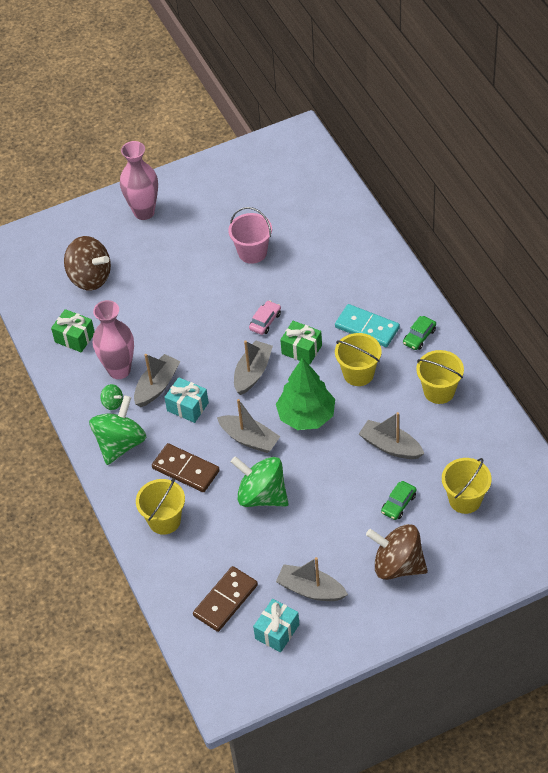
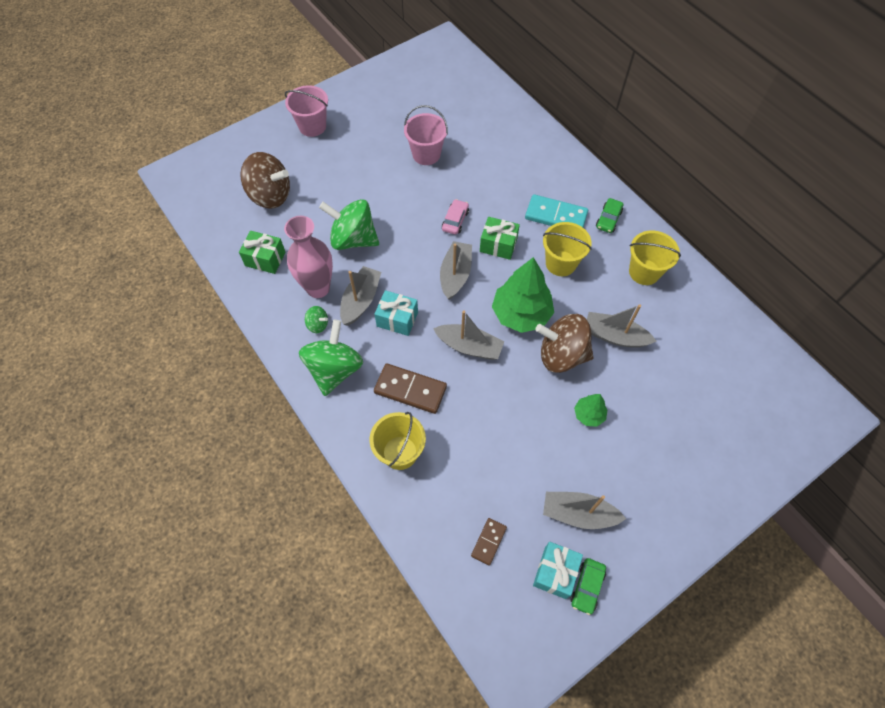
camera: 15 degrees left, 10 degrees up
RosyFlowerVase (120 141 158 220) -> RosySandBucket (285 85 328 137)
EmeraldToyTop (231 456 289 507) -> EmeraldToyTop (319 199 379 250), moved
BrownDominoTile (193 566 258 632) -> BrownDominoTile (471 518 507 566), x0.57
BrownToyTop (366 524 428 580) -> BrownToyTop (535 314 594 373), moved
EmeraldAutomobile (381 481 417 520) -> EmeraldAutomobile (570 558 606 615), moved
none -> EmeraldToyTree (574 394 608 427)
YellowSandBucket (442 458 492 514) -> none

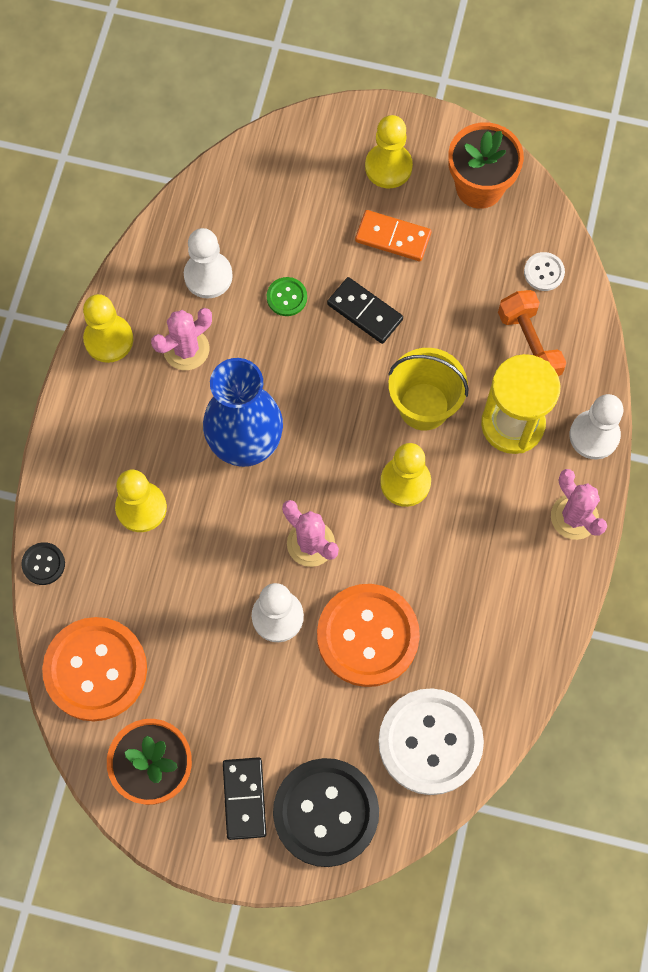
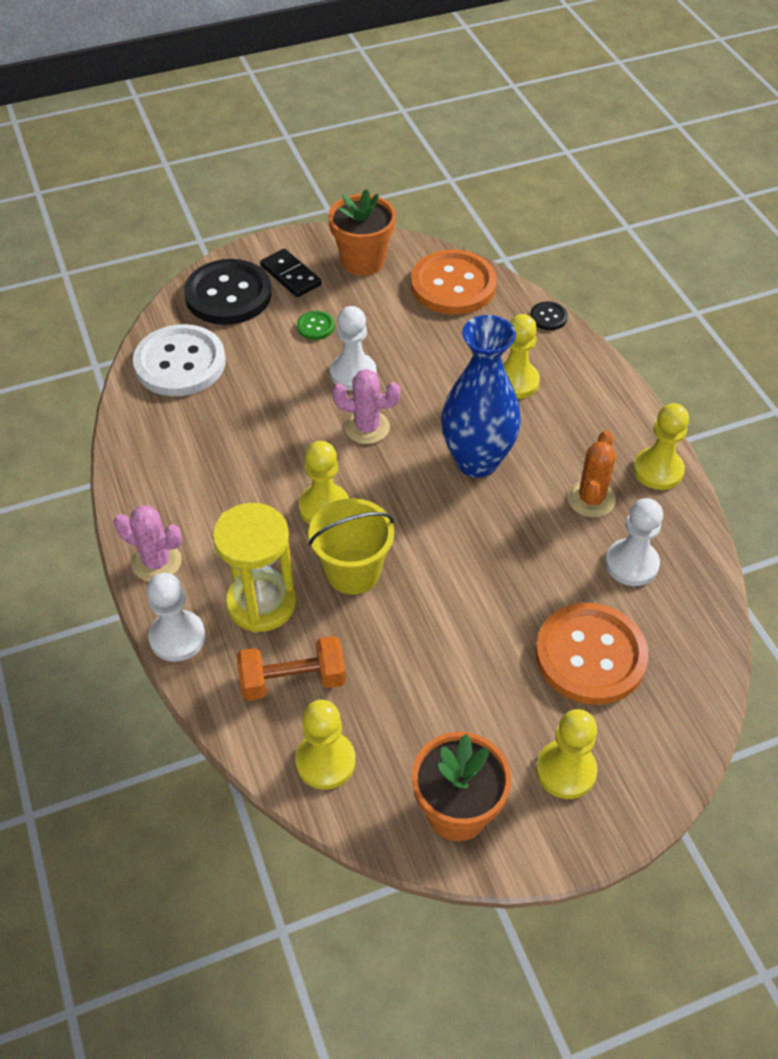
camera: 145 degrees right, 20 degrees down
OrangeColouredFreeWeight (498 290 566 376) -> OrangeColouredFreeWeight (237 636 346 701), 45 degrees counterclockwise
PureWhiteShirtButton (524 252 565 291) -> YellowGamePawn (295 700 356 790)
EmeraldShirtButton (267 277 307 316) -> EmeraldShirtButton (297 311 334 340), moved
OrangeColouredShirtButton (317 584 420 687) -> OrangeColouredShirtButton (535 603 649 705), moved
RosySaguaroCactus (151 308 212 370) -> OrangeColouredSaguaroCactus (567 430 616 517)
BlackDominoTile (327 277 403 344) -> none
OrangeColouredDominoTile (355 210 431 261) -> none

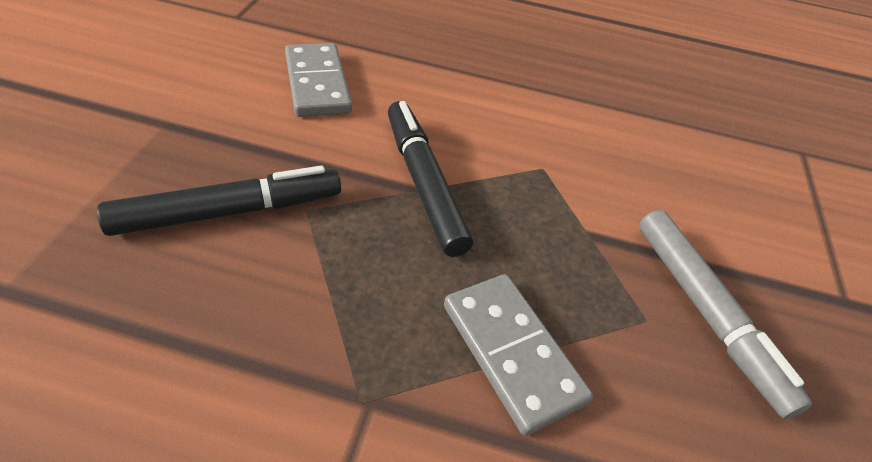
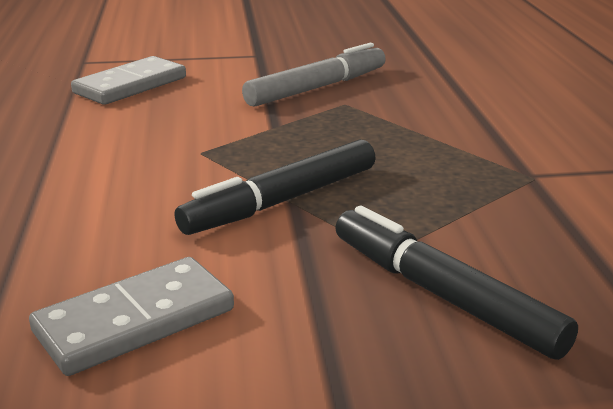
camera: 105 degrees left, 20 degrees down
GrayDominoTile (444 274 593 436) -> GrayDominoTile (71 56 186 105), moved

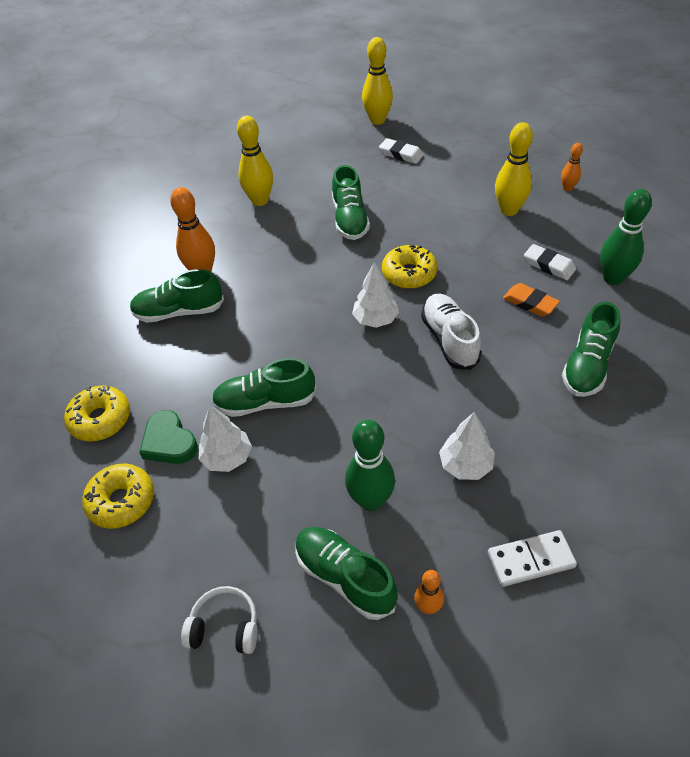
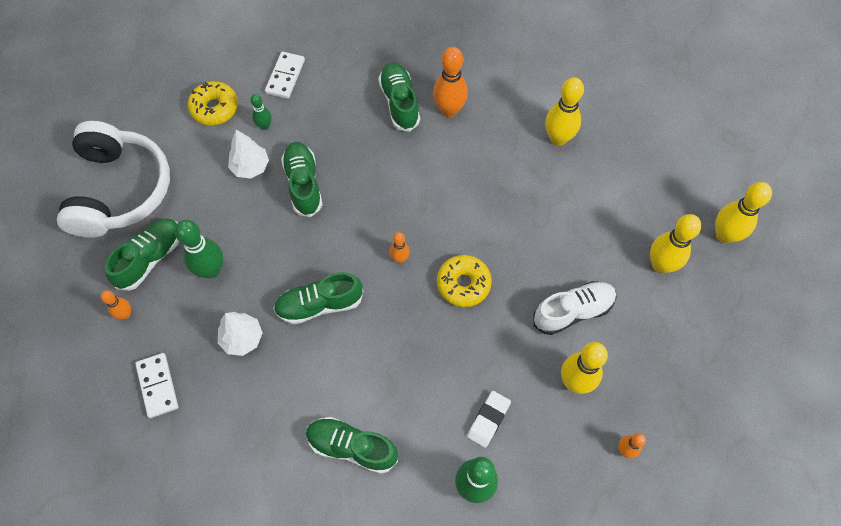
camera: 80 degrees right, 15 degrees up
PureWhiteHeadset (181 586 258 654) -> PureWhiteHeadset (57 121 170 238), x2.37
EmeraldHeartShape (139 410 198 464) -> EmeraldSkittle (250 94 271 130)
YellowDonut (64 385 130 442) -> PureWhiteDominoTile (265 52 305 99)
EmeraldLaceUpShoe (332 165 370 240) -> EmeraldLaceUpShoe (273 272 364 325), moved
PureWhiteToyTree (352 262 399 328) -> OrangeColouredSkittle (390 232 410 263)
PureWhiteLaceUpShoe (421 294 482 370) -> PureWhiteLaceUpShoe (534 281 617 335), moved
PureWhitePencilEraser (379 138 423 164) -> YellowSkittle (650 214 701 273)
OrangeColouredPencilEraser (503 283 560 317) -> none

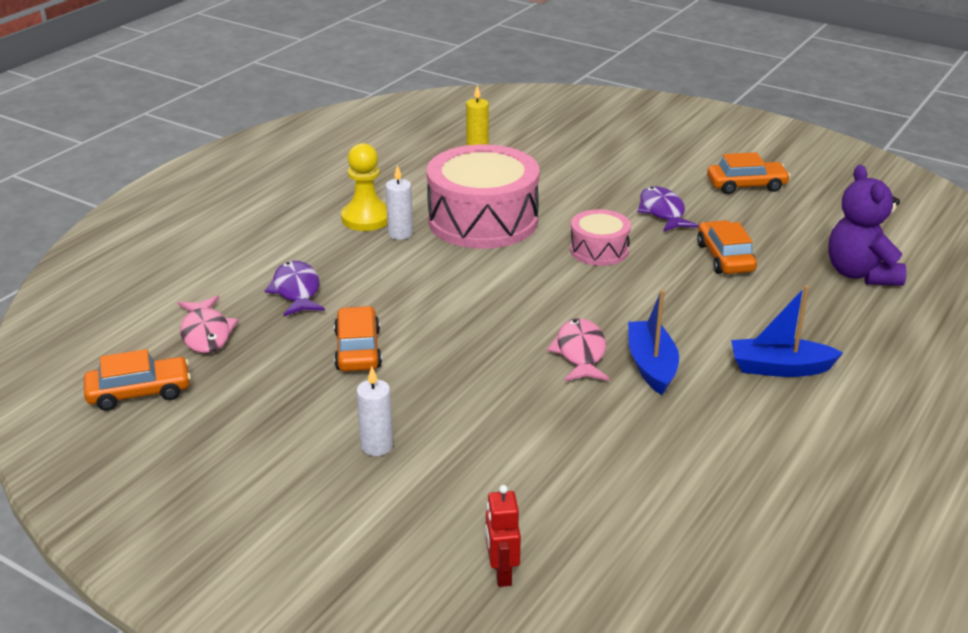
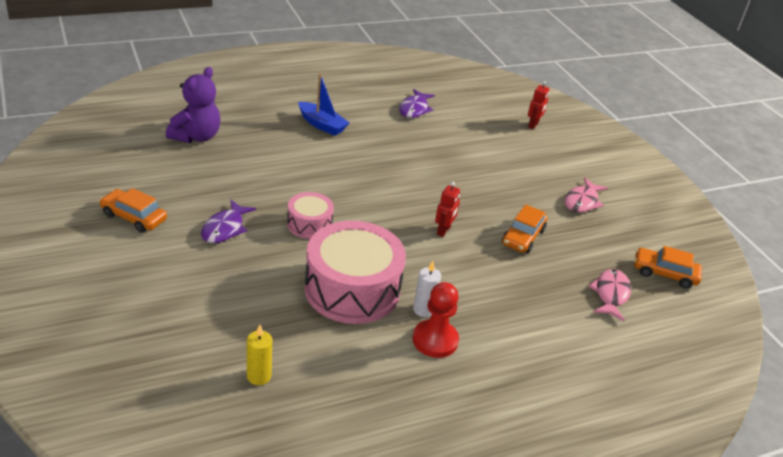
camera: 150 degrees left, 5 degrees up
VioletFish (265 261 325 316) -> VioletFish (399 89 435 118), moved
YellowGamePawn (341 143 387 231) -> RedGamePawn (413 282 459 358)
none -> RedToyRobot (435 182 460 237)
RosyFish (547 318 610 381) -> RosyFish (564 178 608 212), moved
PureWhiteCandle (356 366 393 456) -> none
BlueToyBoat (628 290 679 395) -> none
OrangeColouredAutomobile (697 220 757 274) -> none

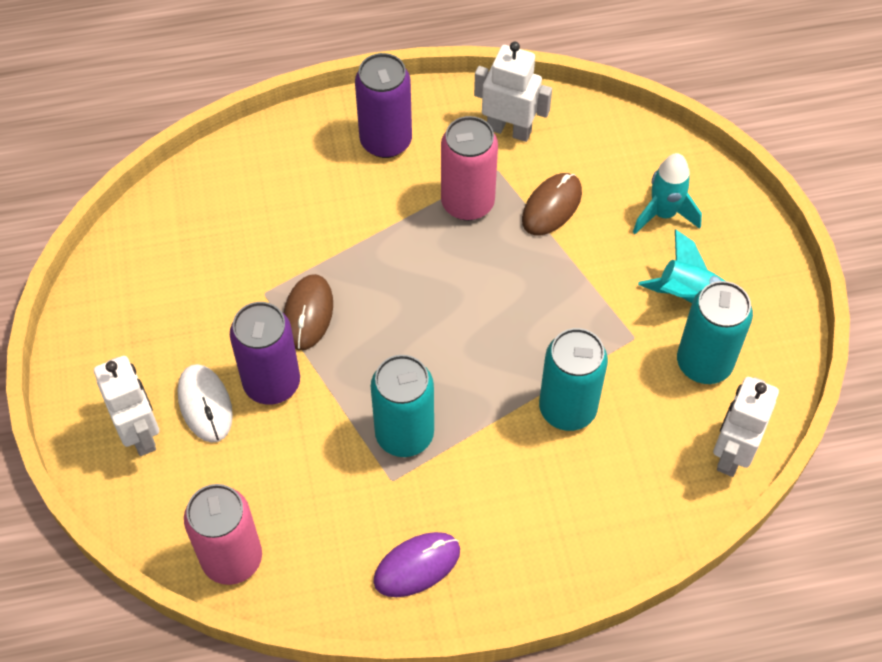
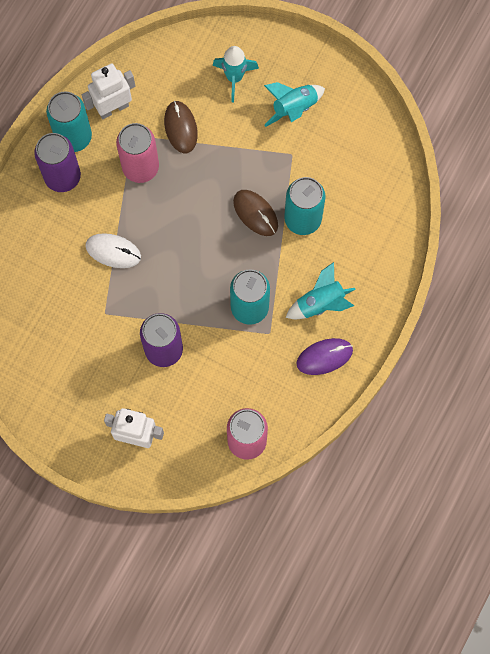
camera: 50 degrees left, 15 degrees up
AquaCan (677 281 753 384) -> AquaCan (46 91 92 152), moved
PureWhitePcMouse (178 364 233 443) -> PureWhitePcMouse (85 233 141 268), moved
BrownPcMouse (284 274 333 350) -> BrownPcMouse (233 190 278 236), moved
none -> AquaRocket (285 262 356 319)
VioletPcMouse (373 532 460 597) -> VioletPcMouse (297 338 353 375), 60 degrees clockwise
PureWhiteToyRobot (713 377 779 477) -> none

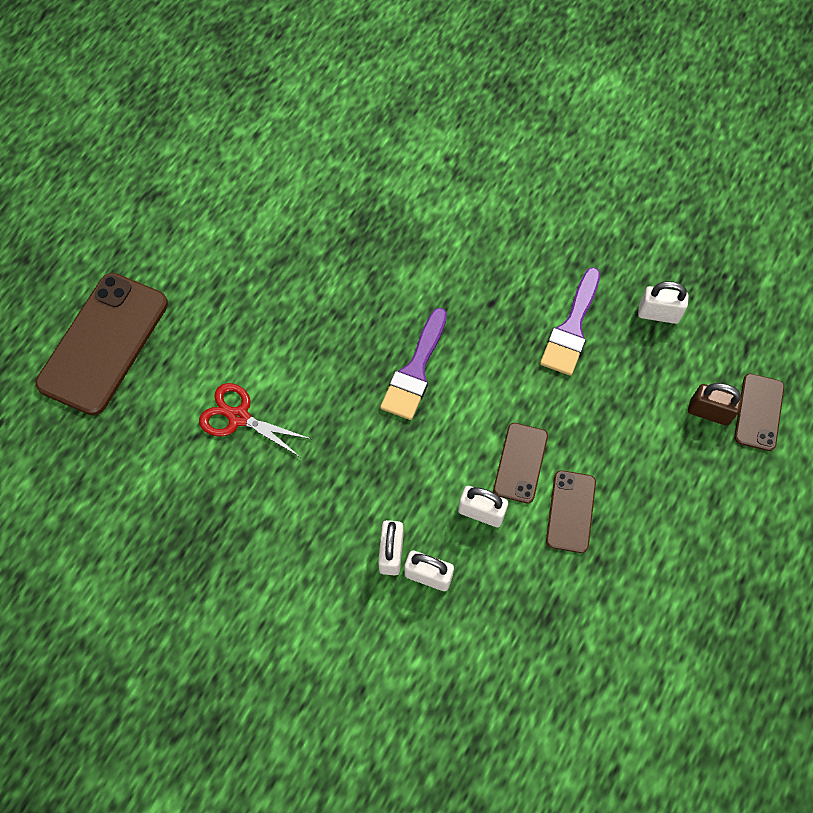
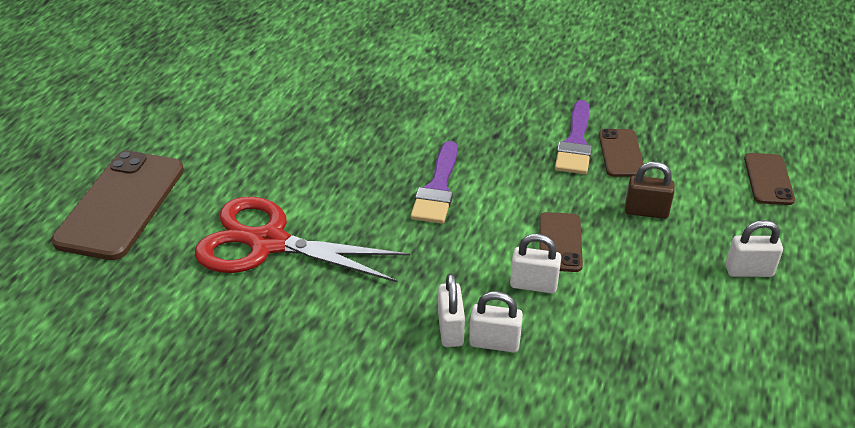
camera: 10 degrees left, 25 degrees down
RedScissors (199 383 311 457) -> RedScissors (195 197 410 282), x1.79
BrownSmartphone (546 470 596 553) -> BrownSmartphone (599 129 645 177), moved
BrownSmallLock (688 383 743 426) -> BrownSmallLock (625 161 675 219), moved
PureWhiteSmallLock (638 281 689 324) -> PureWhiteSmallLock (725 220 783 277), moved

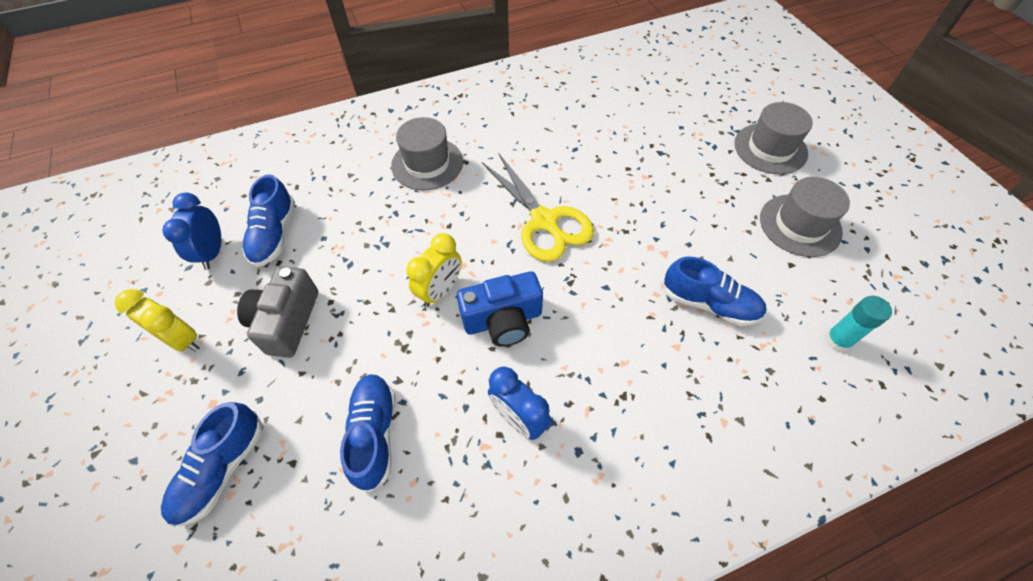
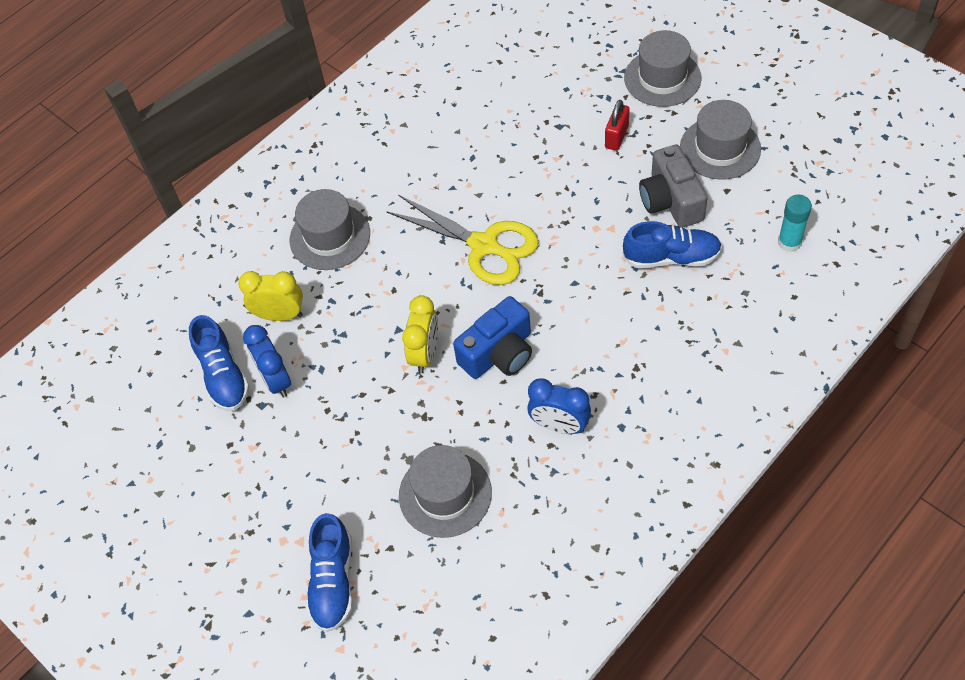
camera: 20 degrees left, 0 degrees up
YellowBedsideClock (115 289 200 352) -> YellowBedsideClock (238 271 303 321), moved
BlueBedsideClock (163 193 221 270) -> BlueBedsideClock (243 325 291 398), moved
BlueLaceUpShoe (340 374 395 493) -> GrayHat (399 445 492 538)
none -> RedSmallLock (605 100 630 151)
GrayPhotoCamera (237 266 318 358) -> GrayPhotoCamera (639 144 708 228), moved

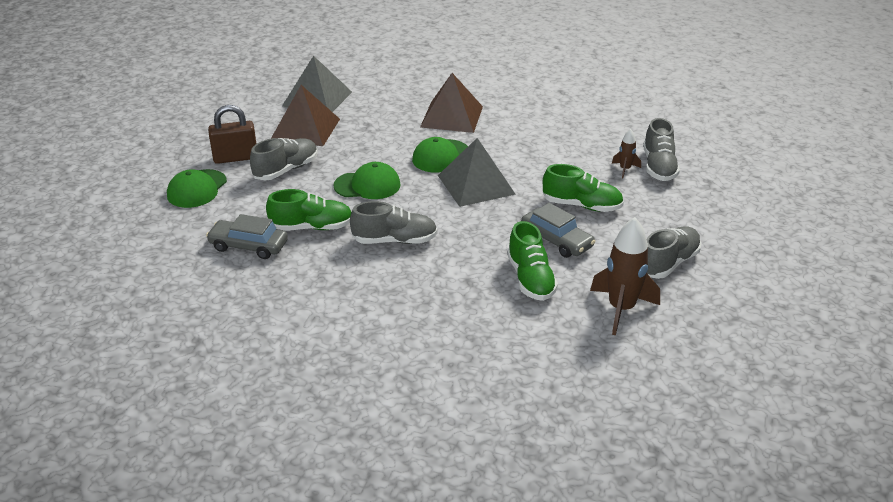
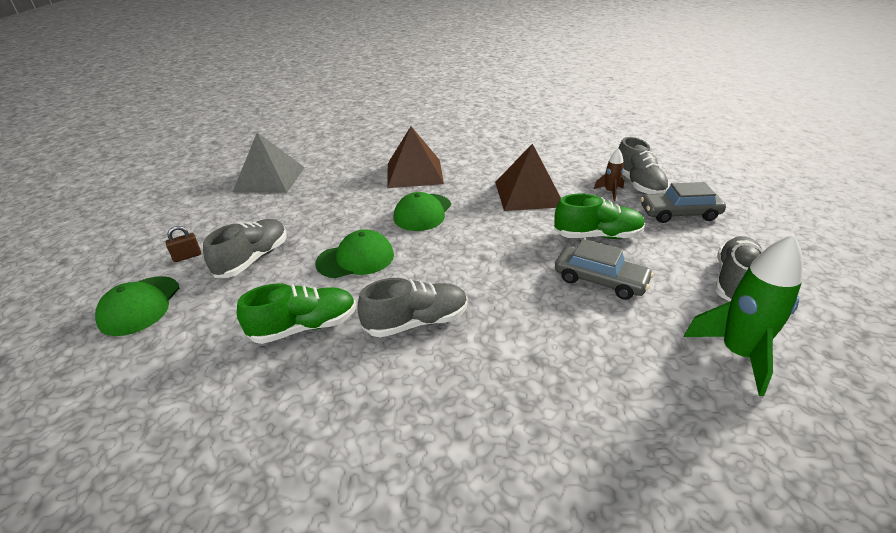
camera: 15 degrees left, 0 degrees up
BrownSmallLock (208 105 256 164) -> BrownSmallLock (166 226 201 262), x0.51
BrownPyramidShape (271 85 340 146) -> BrownPyramidShape (495 143 561 211), moved
GrayAutomobile (206 214 288 259) -> GrayAutomobile (640 182 726 223), moved
BrownRocket (590 217 660 335) -> EmeraldRocket (684 234 803 396)
GrayPyramidShape (438 138 516 207) -> none
EmeraldLaceUpShoe (507 221 558 301) -> none

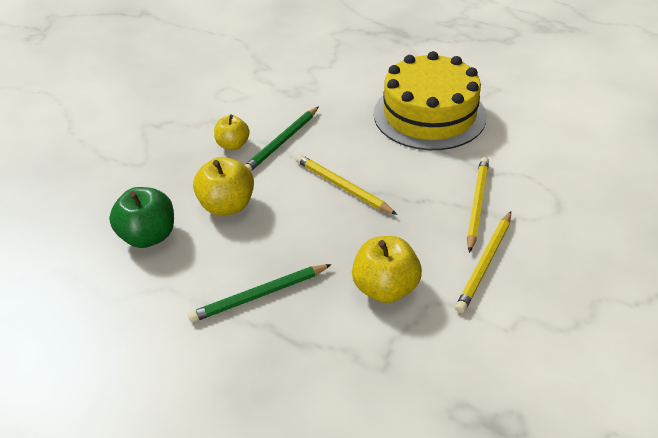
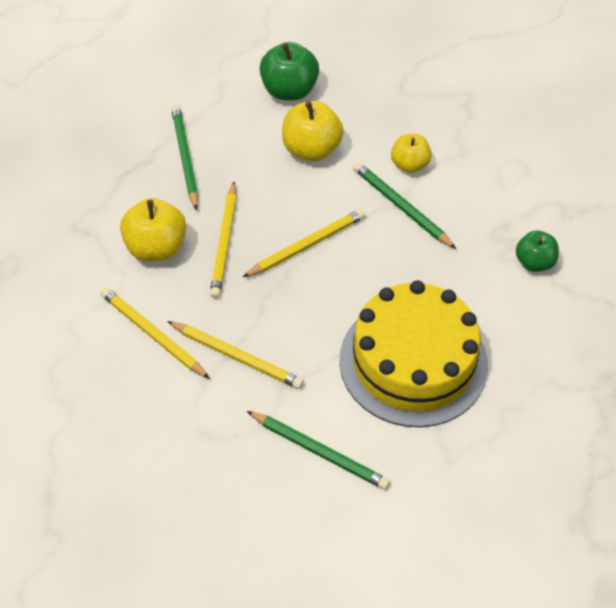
camera: 100 degrees right, 10 degrees up
none -> YellowWoodenPencil (210 182 237 298)
none -> EmeraldWoodenPencil (247 411 390 490)
none -> EmeraldToyApple (516 231 559 272)

